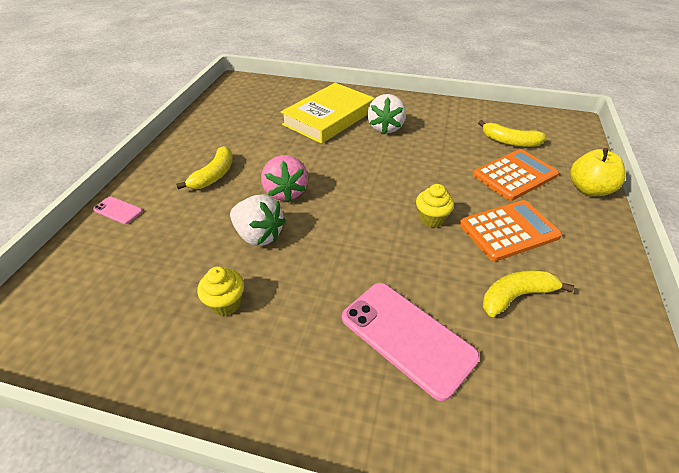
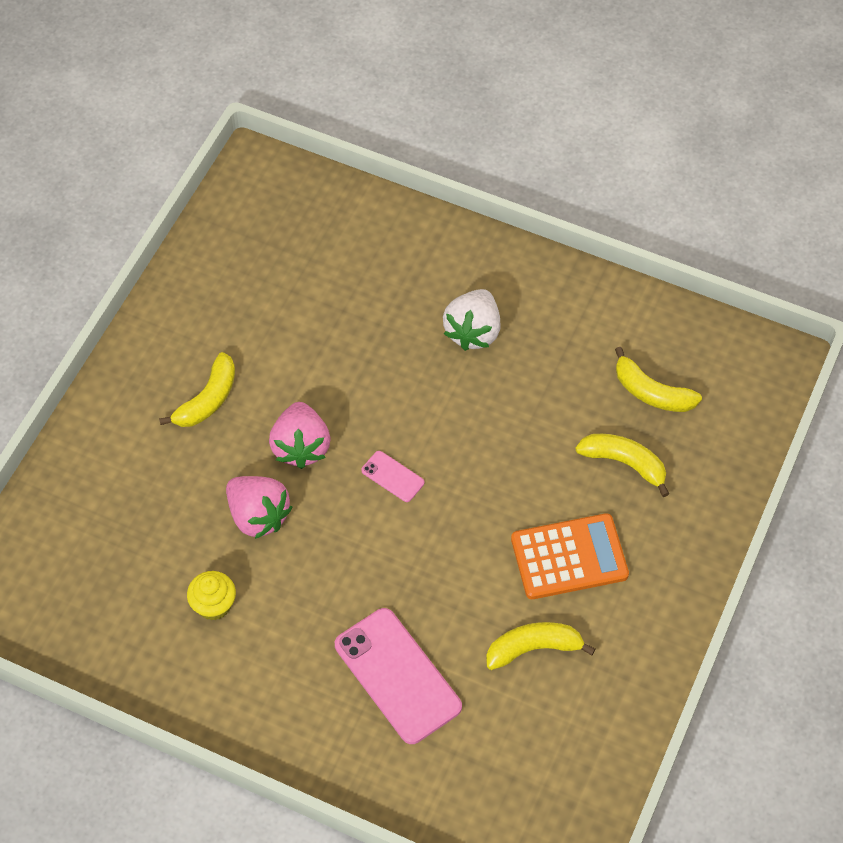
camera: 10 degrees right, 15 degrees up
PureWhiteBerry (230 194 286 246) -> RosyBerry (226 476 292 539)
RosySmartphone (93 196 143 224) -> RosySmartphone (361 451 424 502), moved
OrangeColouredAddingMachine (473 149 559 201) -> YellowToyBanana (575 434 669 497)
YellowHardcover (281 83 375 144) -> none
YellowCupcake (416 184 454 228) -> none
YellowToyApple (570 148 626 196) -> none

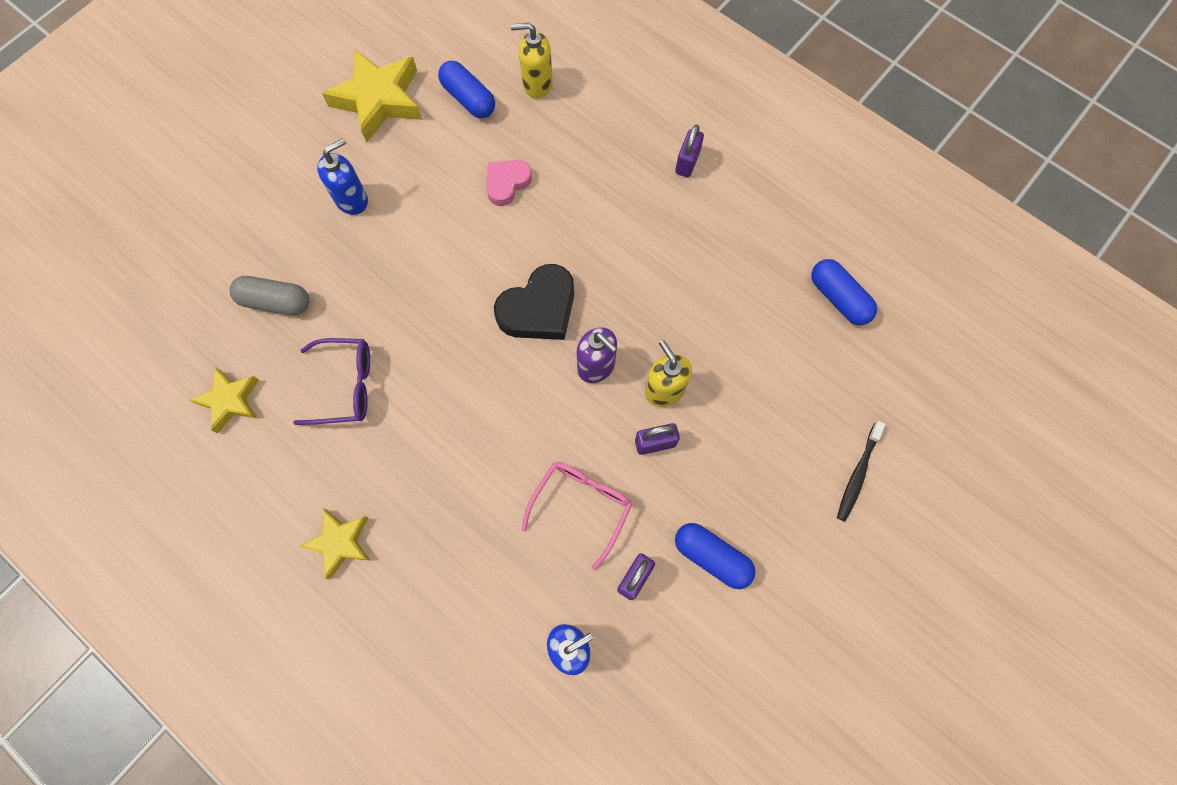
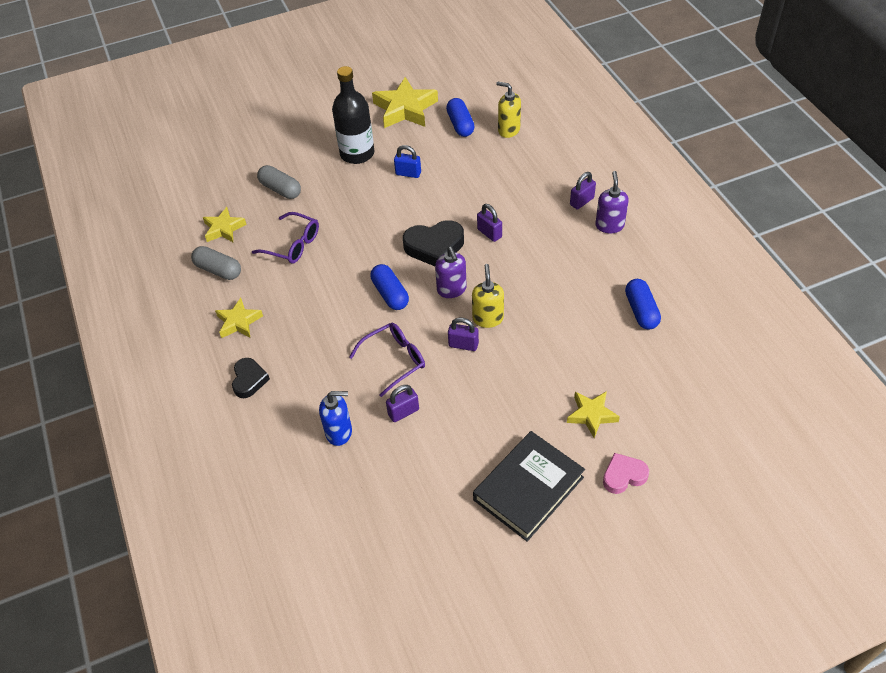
camera: 30 degrees right, 20 degrees down
none -> GrayCapsule (191 246 241 280)
none -> BlackHeartShape (232 358 270 398)
BluePumpBottle (317 138 368 215) -> BlackDrinkBottle (332 66 374 164)
RosySpectacles (521 462 632 571) -> VioletSpectacles (349 323 425 397)
BlueCapsule (675 523 756 589) -> BlueCapsule (370 264 409 310), moved
none -> BlueSmallLock (394 145 421 178)
none -> BlackHardcover (473 431 585 541)
none -> VioletSmallLock (477 204 502 242)
BlackToothbrush (837 421 885 522) -> YellowStar (567 391 620 438)
none -> VioletPumpBottle (595 171 629 233)
RosyHeartShape (486 160 532 206) -> RosyHeartShape (603 453 649 494), moved

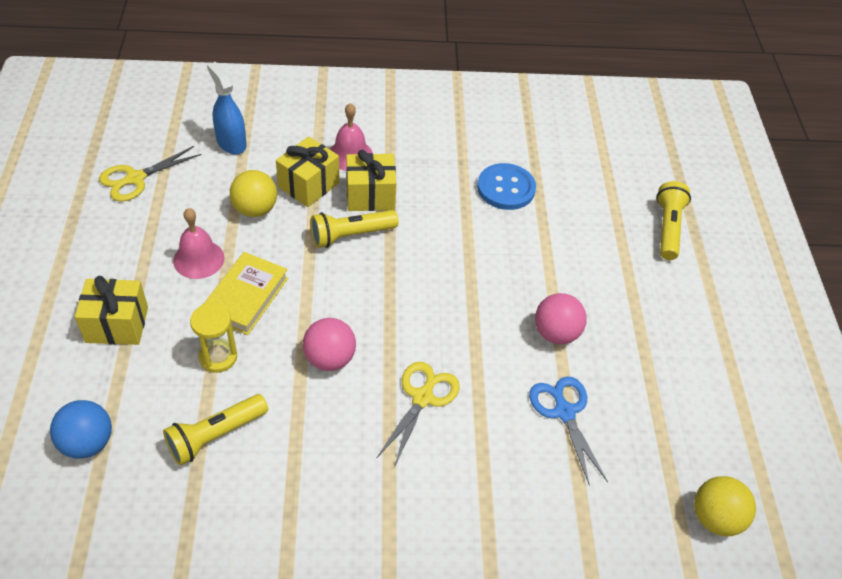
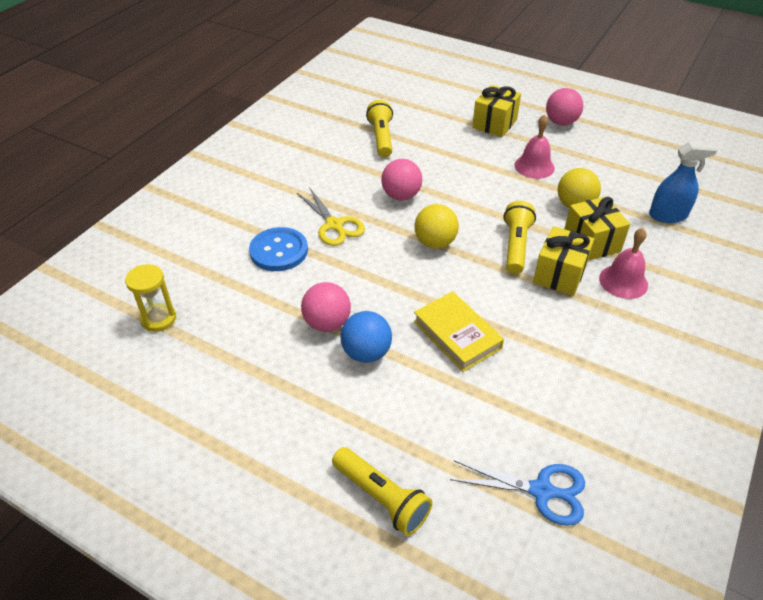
camera: 125 degrees right, 5 degrees down
YellowHourglass (190 303 237 373) -> YellowHourglass (125 264 176 332), moved
BlueShirtButton (477 163 536 210) -> BlueShirtButton (249 227 308 271), moved
BlueBall (50 400 112 459) -> BlueBall (340 311 392 363), moved
YellowHardcover (203 252 288 335) -> YellowHardcover (414 291 504 372), moved
YellowBall (694 476 756 536) -> YellowBall (415 204 459 248), moved
BlueScissors (529 376 608 486) -> BlueScissors (450 460 585 526), moved
none -> RosyBall (546 88 583 126)
YellowScissors (99 146 201 202) -> none

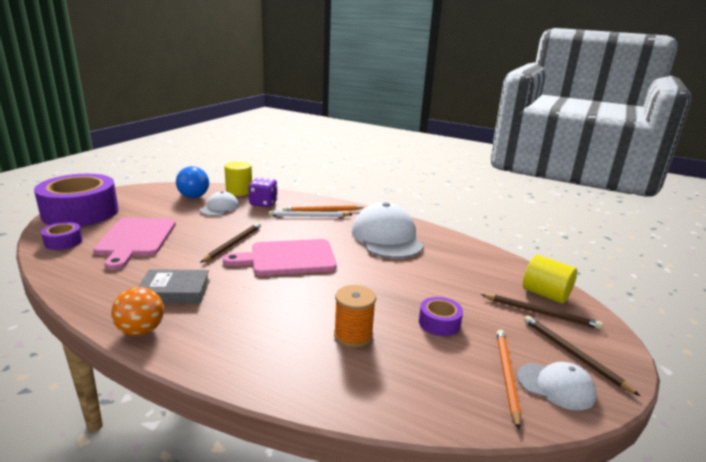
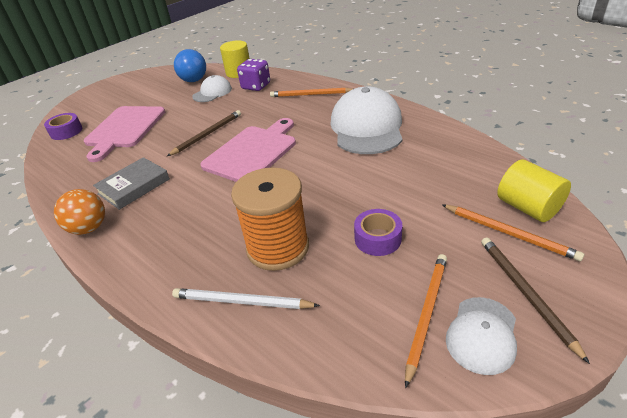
camera: 20 degrees right, 15 degrees up
GrayHardcover (138 269 210 303) -> GrayHardcover (93 157 170 210), 60 degrees counterclockwise
PureWhiteWoodenPencil (269 211 353 217) -> PureWhiteWoodenPencil (172 288 320 309), moved
RosyChoppingBoard (223 239 337 276) -> RosyChoppingBoard (200 118 296 182), 120 degrees clockwise
OrangeColouredBobbin (334 285 376 348) -> OrangeColouredBobbin (231 167 309 271), x1.52
BrownWoodenPencil (481 294 603 329) -> OrangeColouredWoodenPencil (442 205 584 261)
PureWhiteCap (517 362 597 411) -> PureWhiteCap (446 297 517 375), 75 degrees clockwise
VioletTape (34 174 119 226) -> none

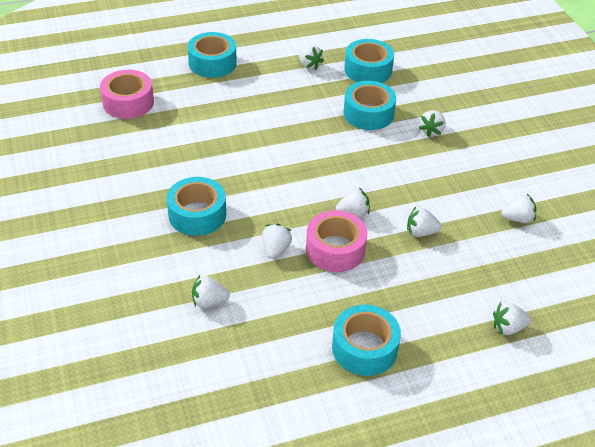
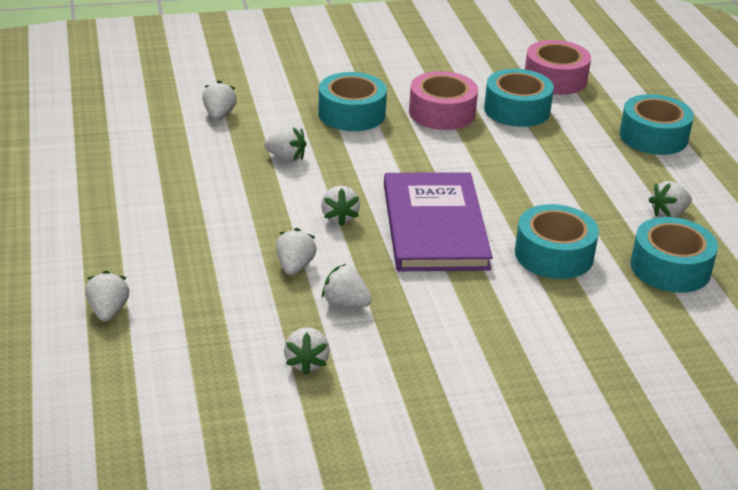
camera: 95 degrees right, 10 degrees down
PureWhiteBerry (419 110 446 137) -> PureWhiteBerry (322 264 372 307), moved
none -> VioletHardcover (384 172 493 271)
RosyTape (306 210 368 272) -> RosyTape (409 71 478 130), moved
AquaTape (332 305 401 376) -> AquaTape (484 69 554 127), moved

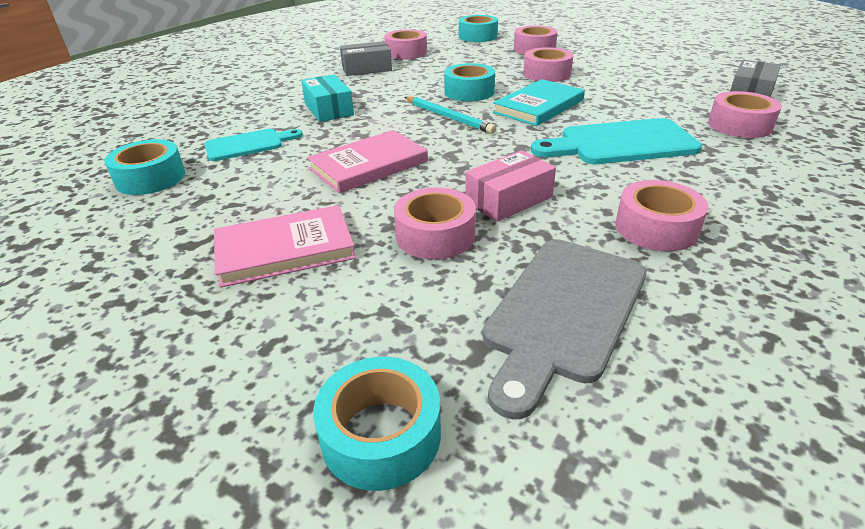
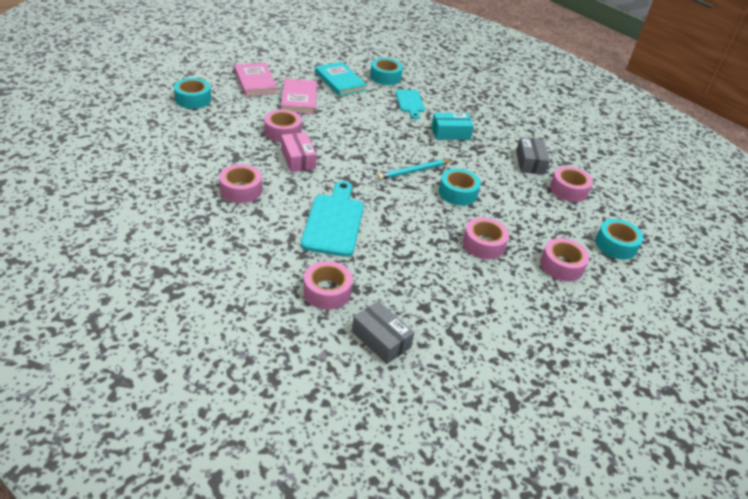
camera: 100 degrees right, 5 degrees up
RosyHardcover (307 130 428 193) -> RosyHardcover (234 63 278 96), moved
AquaHardcover (493 79 585 126) -> AquaHardcover (315 62 367 96), moved
GrayChoppingBoard (482 239 647 420) -> none

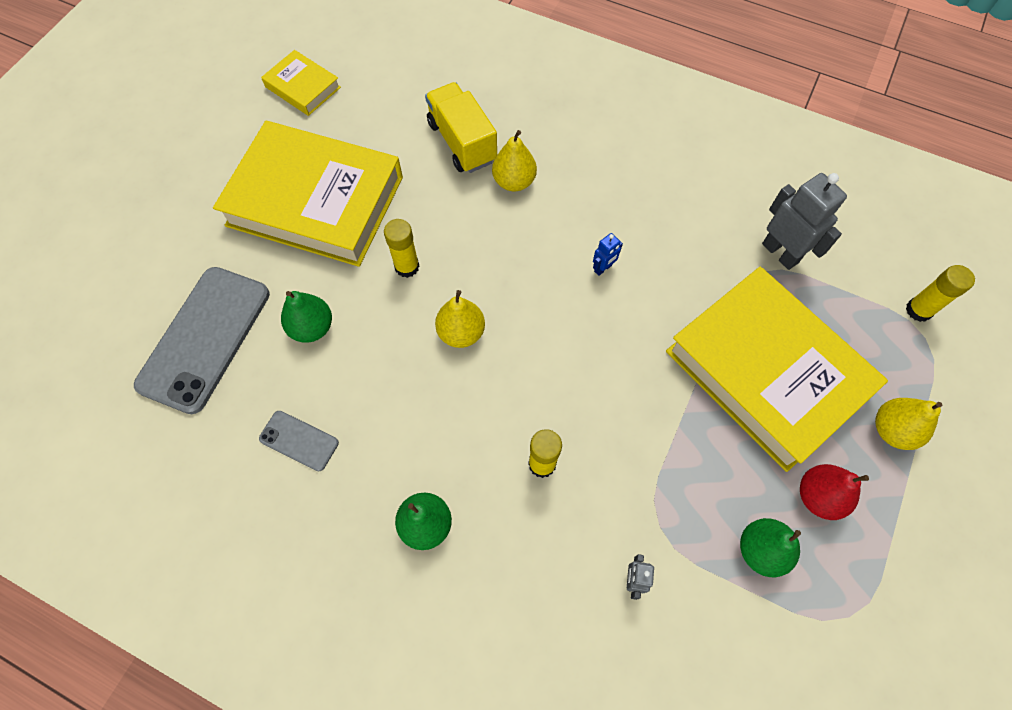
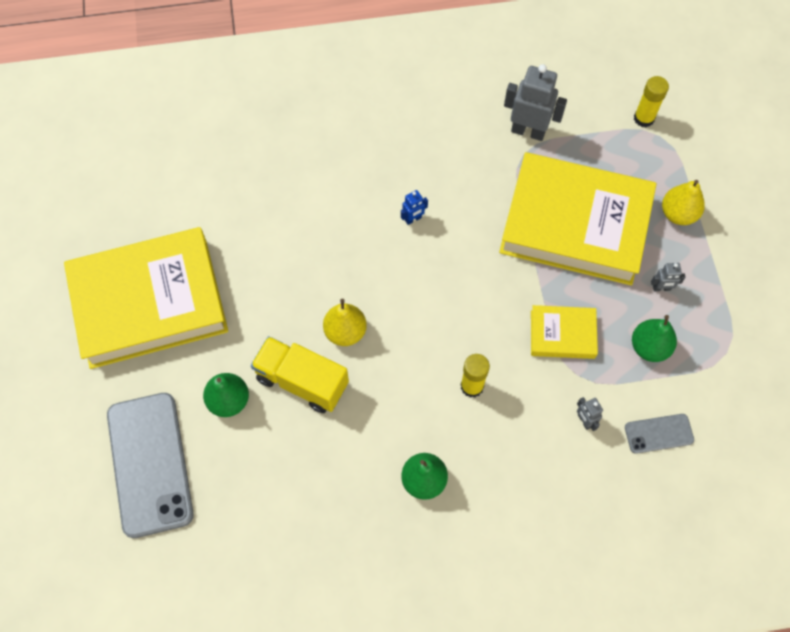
camera: 35 degrees left, 0 degrees up
YellowTruck (425 82 497 173) -> YellowTruck (251 336 349 413), moved
BlueToyRobot (593 233 623 276) -> BlueToyRobot (401 190 428 225), 45 degrees clockwise
YellowHardcover (261 50 341 116) -> YellowHardcover (531 305 598 359), moved
GraySmartphone (259 411 339 471) -> GraySmartphone (625 414 694 454), moved
RedPear (800 464 869 520) -> GrayToyRobot (651 263 685 292)
YellowGlue (384 219 419 278) -> none
YellowPear (492 130 537 191) -> none

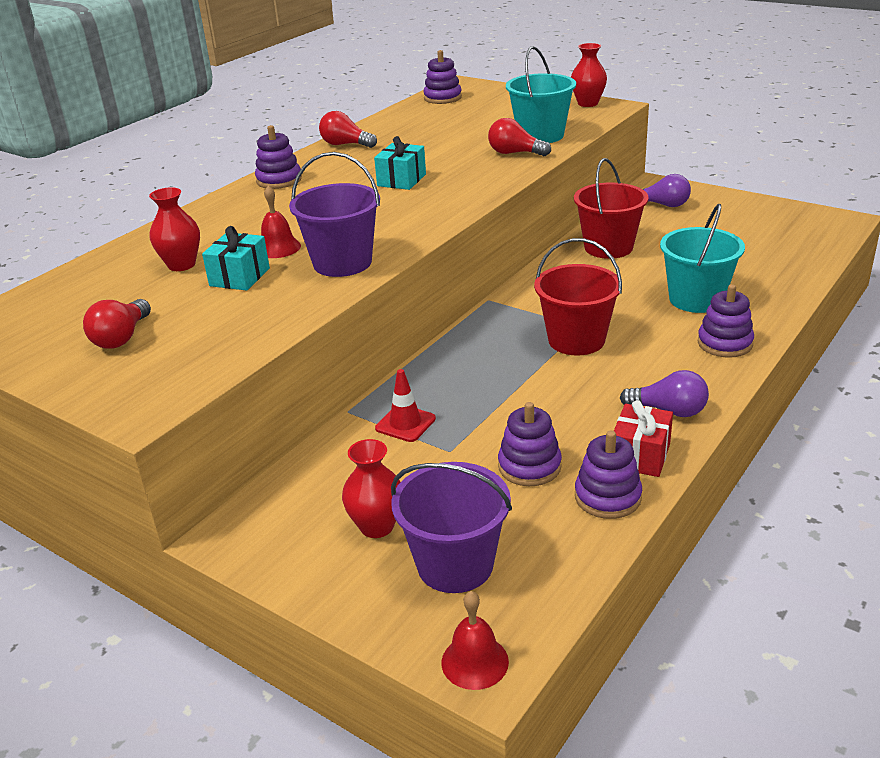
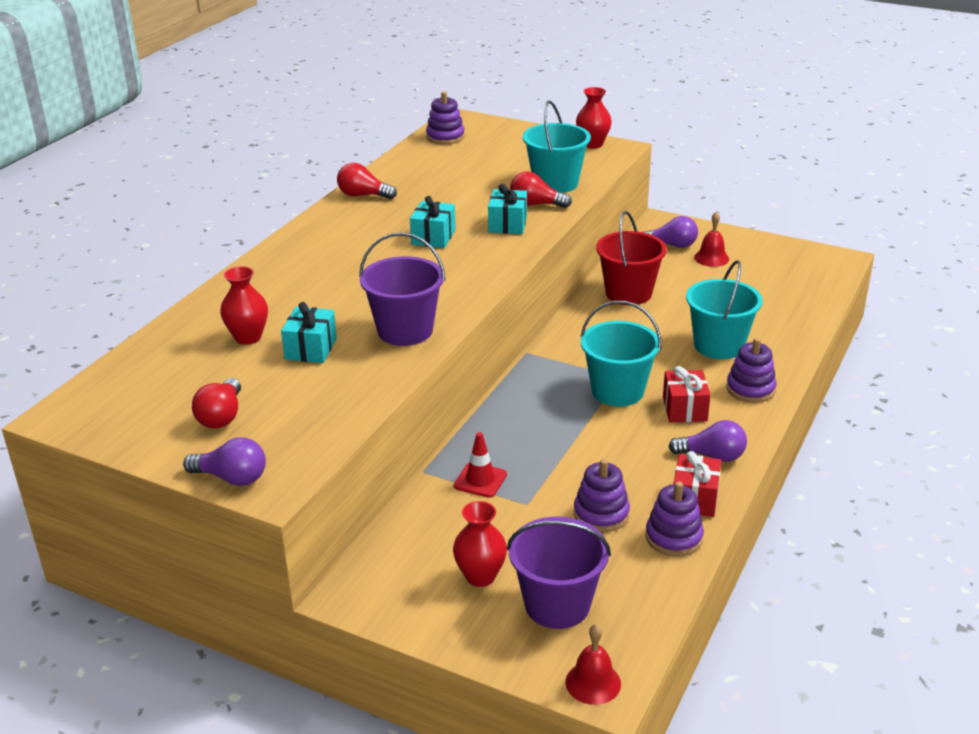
camera: 10 degrees left, 0 degrees up
none -> VioletLightbulb (183 437 266 486)
none -> AquaGift (488 184 527 234)
RedSandBucket (534 238 622 355) -> AquaSandBucket (581 301 661 406)
none -> RedGift (663 366 711 422)
RedHandBell (261 185 301 258) -> RedHandBell (694 212 729 267), moved
VioletRingStacker (255 125 302 189) -> none

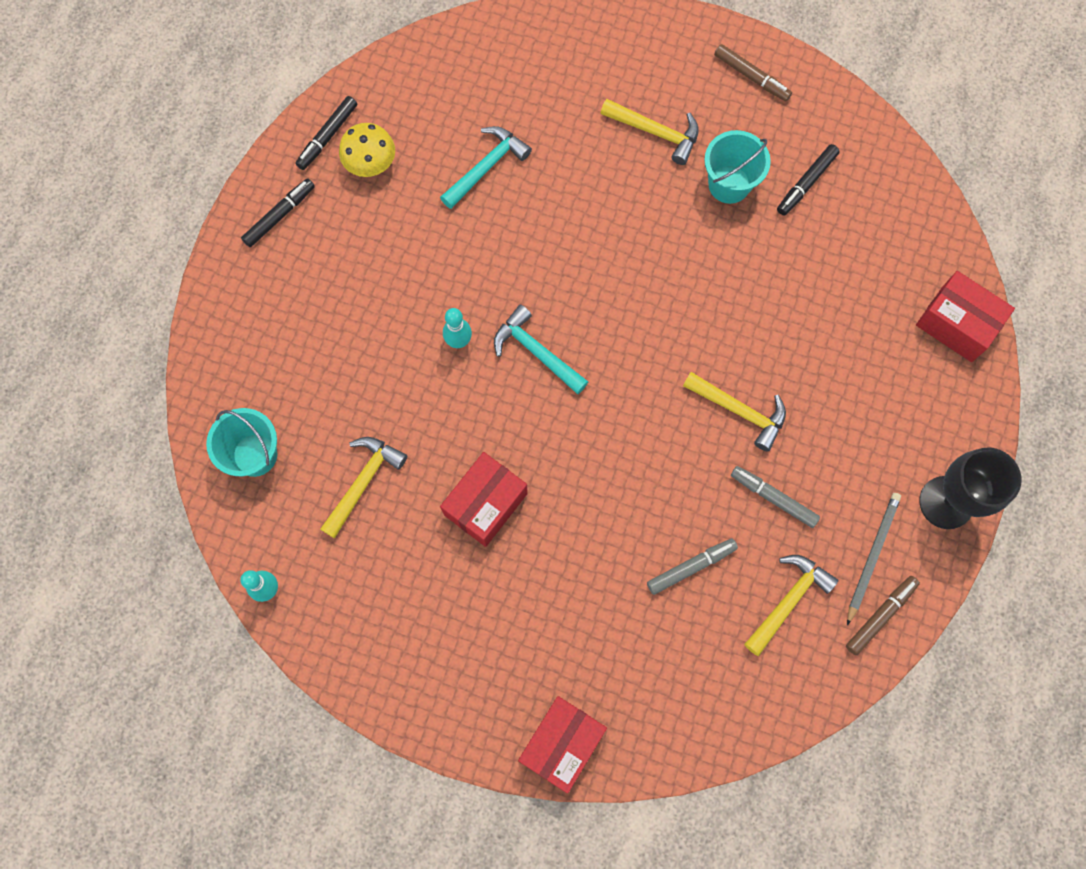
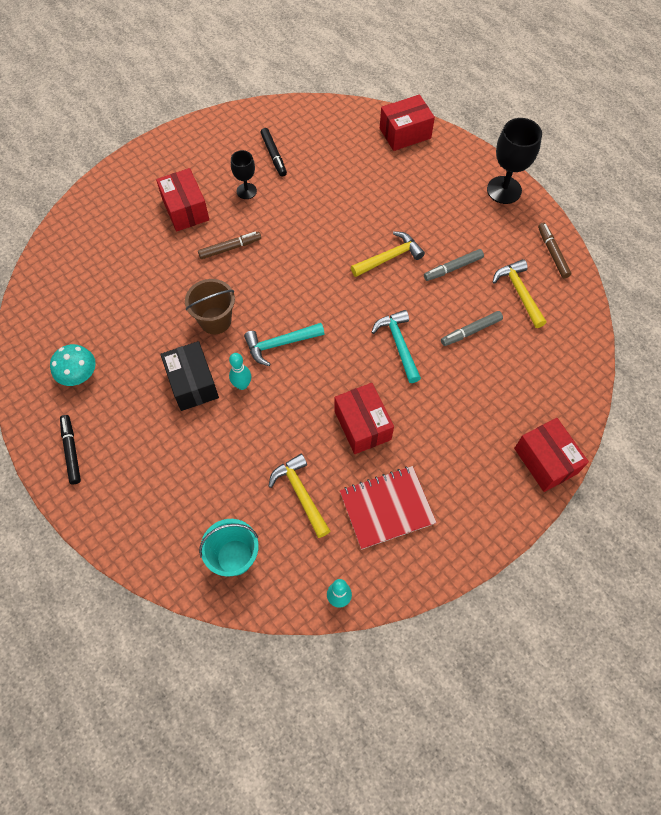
camera: 60 degrees left, 10 degrees down
YellowToadstool (339 123 395 177) -> AquaToadstool (50 344 96 386)
YellowHammer (601 99 699 165) -> RedPackage (156 168 209 231)
none -> BlackPackage (160 341 219 411)
none -> BrownSandBucket (185 279 235 334)
BrownMarker (714 44 792 101) -> BrownMarker (198 231 261 259), moved
AquaSandBucket (704 130 771 204) -> BlackChalice (231 150 257 199)
none -> RedNotepad (340 466 437 549)
AquaHammer (440 126 532 209) -> AquaHammer (371 310 421 383), moved
GrayMarker (647 539 738 595) -> GrayMarker (441 311 503 346), 120 degrees counterclockwise
BlackMarker (295 96 357 170) -> none
GrayWoodenPencil (847 493 901 625) -> none

